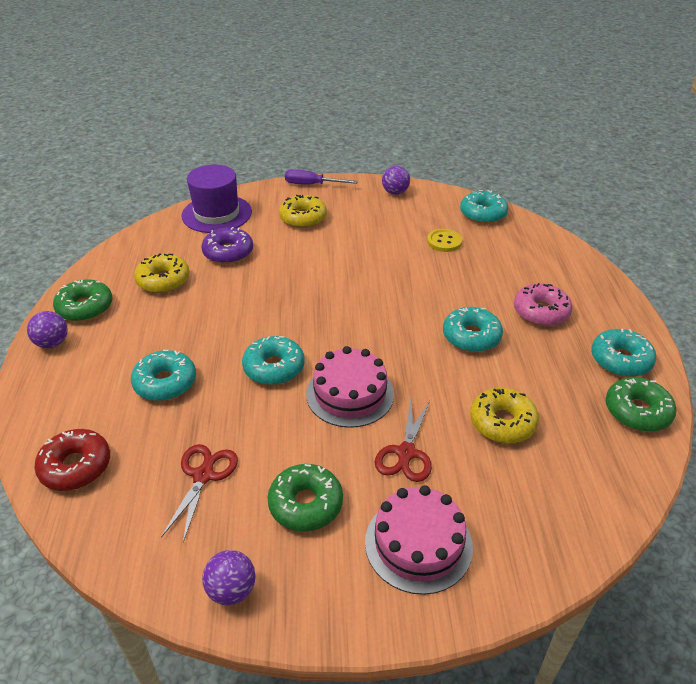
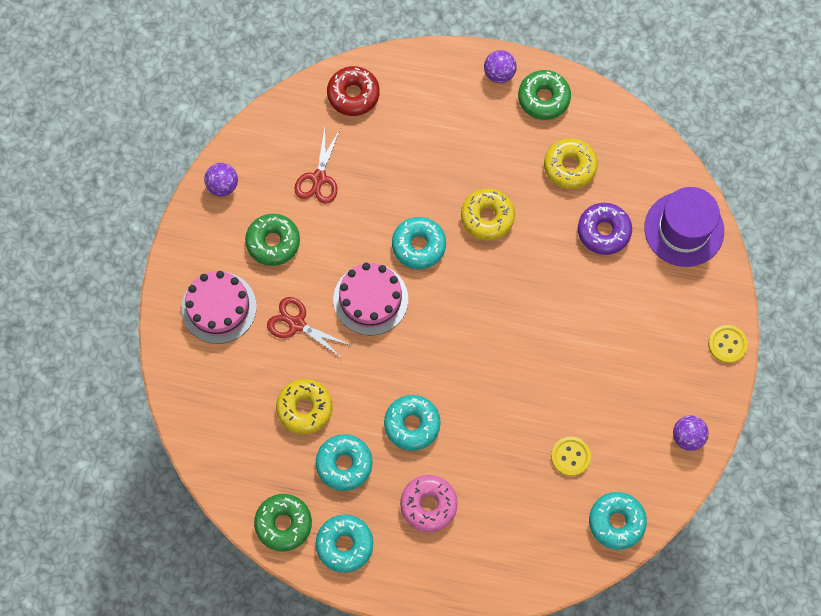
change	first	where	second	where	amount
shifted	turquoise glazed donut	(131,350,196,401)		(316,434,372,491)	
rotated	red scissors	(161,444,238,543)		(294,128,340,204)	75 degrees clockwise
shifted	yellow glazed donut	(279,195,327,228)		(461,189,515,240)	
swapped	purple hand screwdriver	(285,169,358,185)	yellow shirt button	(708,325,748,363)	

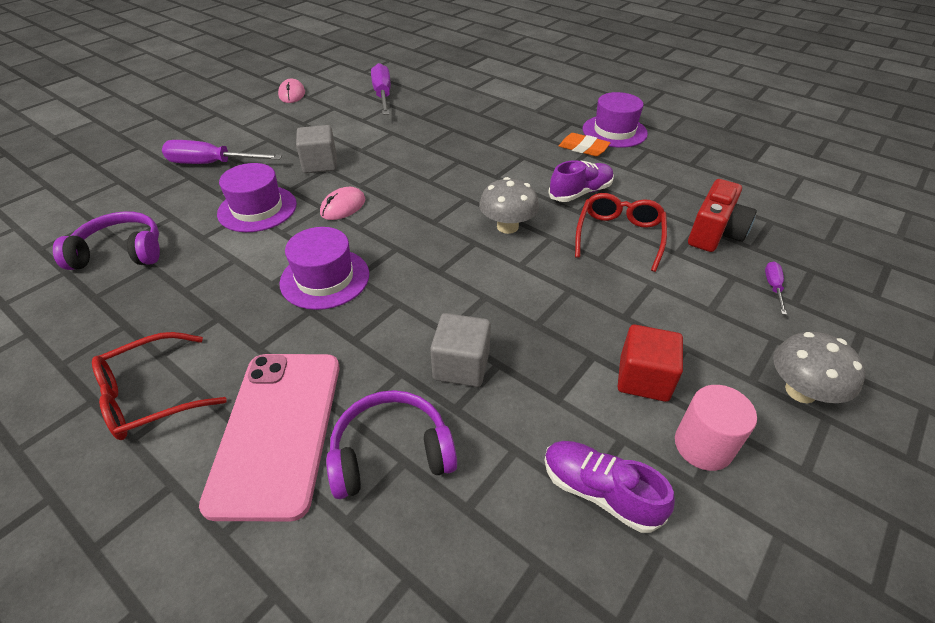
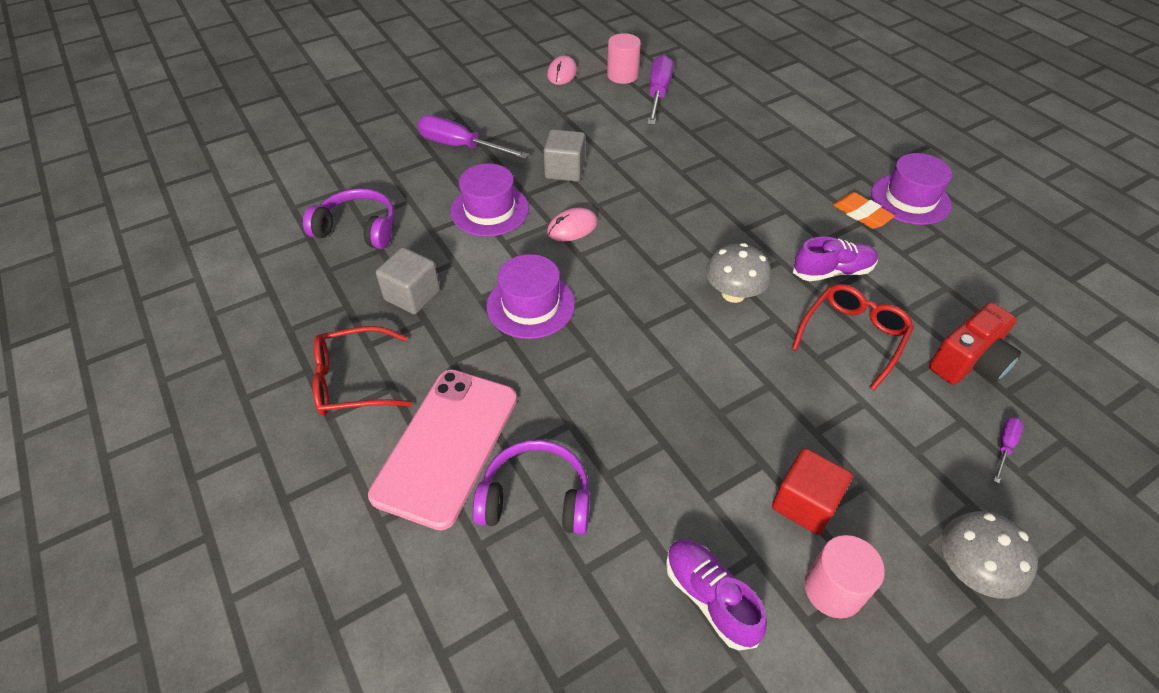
change	first	where	second	where	amount
shifted	gray cube	(430,313,491,387)		(376,247,440,314)	
new			rose-pink solid cylinder	(607,33,641,84)	

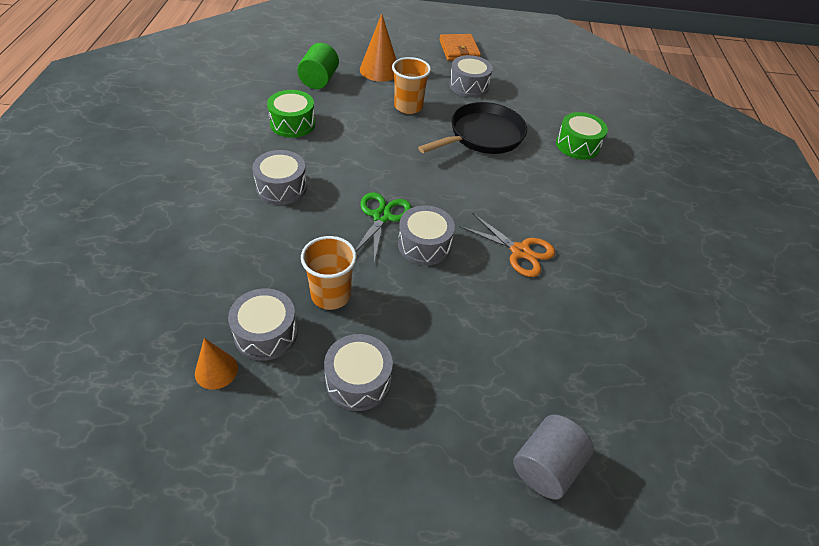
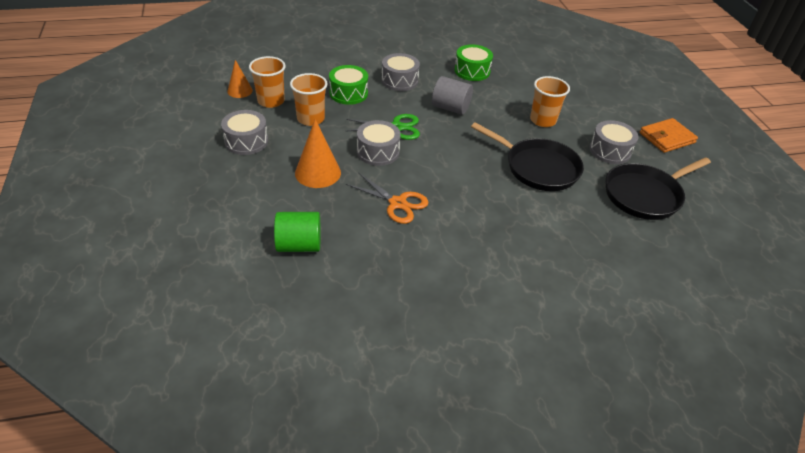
change	first	where	second	where	amount
swapped	gray snare drum	(228,288,298,361)	bright orange tumbler	(249,56,286,108)	
shifted	emerald solid cylinder	(297,43,339,89)		(274,212,321,252)	
shifted	bright orange cone	(360,14,397,82)		(295,119,341,188)	
rotated	bright orange scissors	(459,213,555,277)		(346,173,428,224)	75 degrees counterclockwise
shifted	gray solid cylinder	(513,415,594,500)		(432,76,473,115)	
shifted	emerald snare drum	(556,112,608,160)		(329,65,368,105)	
new			black frying pan	(605,157,711,220)	

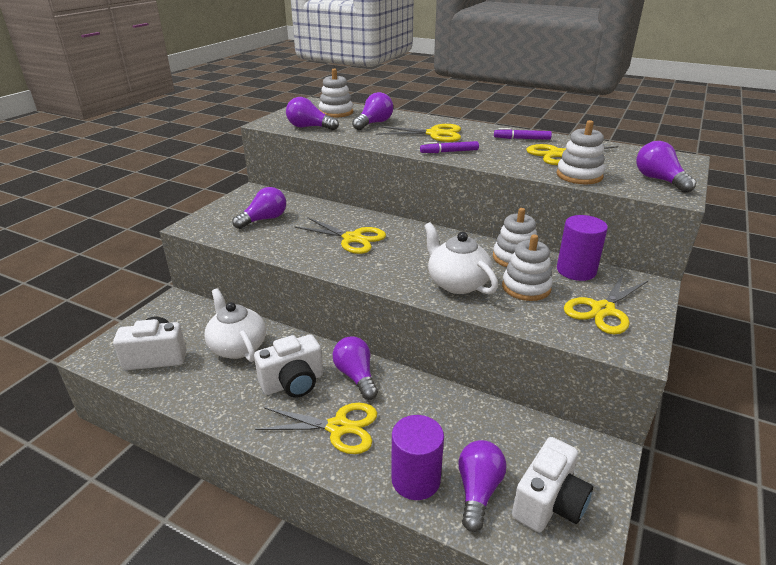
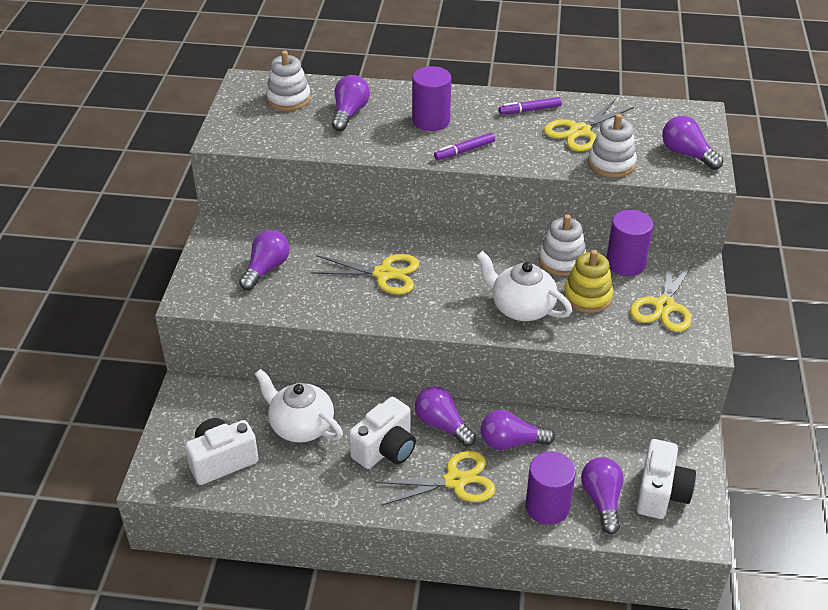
change	first	where	second	where	amount
shifted	purple bulb	(286,97,339,130)		(481,410,555,450)	
swapped	yellow scissors	(376,124,461,142)	purple solid cylinder	(412,66,451,131)	
repainted	white stacking rings	(502,235,553,301)	yellow stacking rings	(564,250,614,313)	

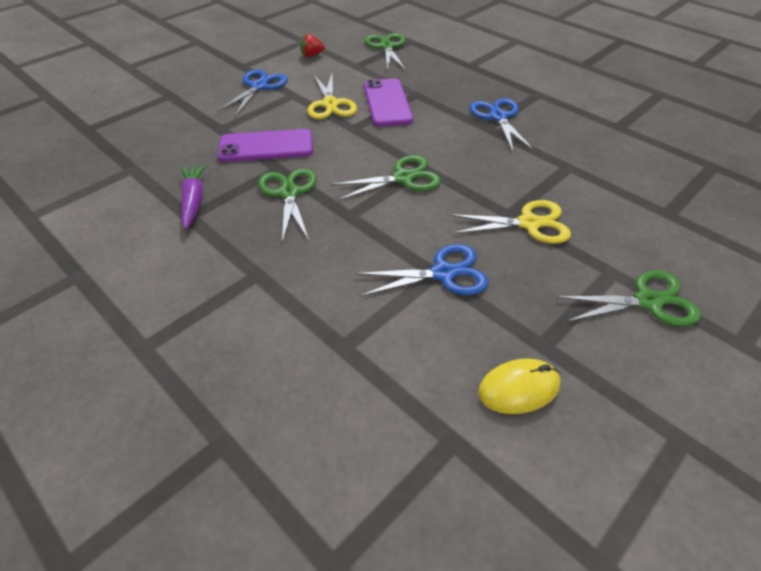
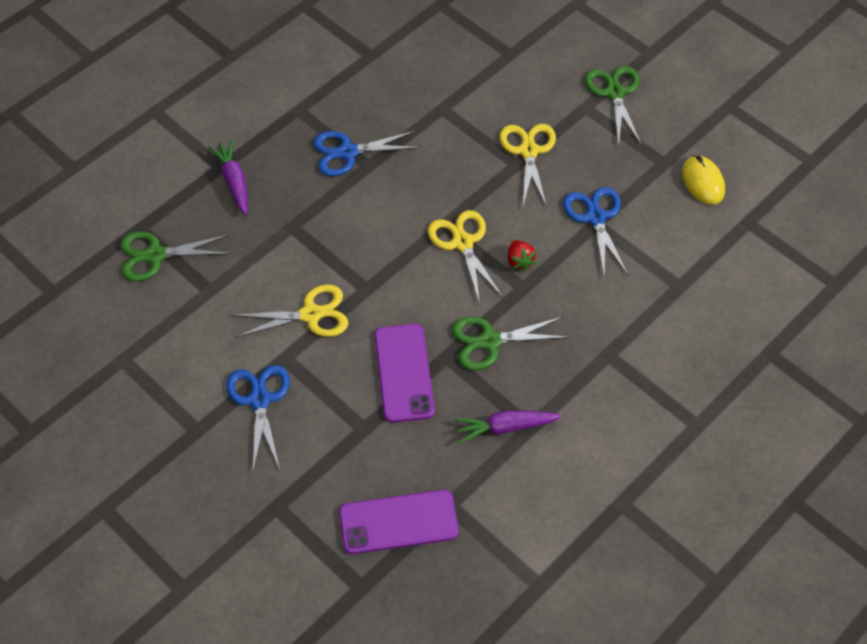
change	first	where	second	where	amount
rotated	royal blue scissors	(217,69,288,117)		(226,365,290,471)	60 degrees clockwise
shifted	red berry	(300,34,325,57)		(508,240,536,271)	
repainted	emerald scissors	(330,155,441,201)	yellow scissors	(428,210,503,304)	
shifted	purple phone	(364,78,413,127)		(339,490,459,554)	
new			purple root vegetable	(208,139,248,215)	

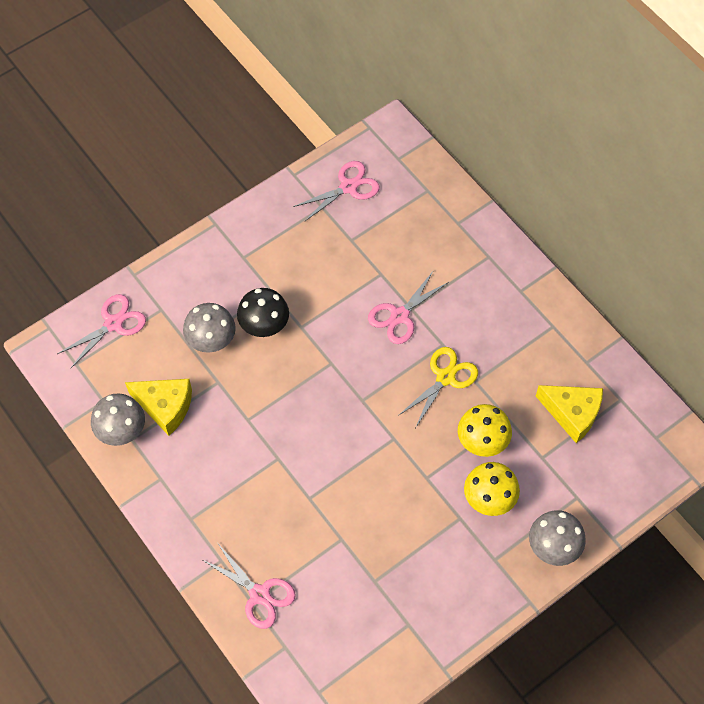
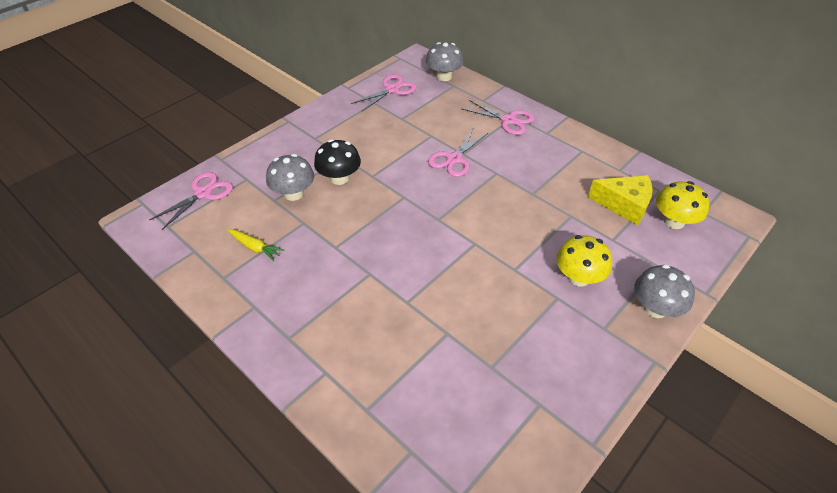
change	first	where	second	where	amount
shifted	gray mushroom	(91,393,145,446)		(426,42,464,81)	
swapped	yellow piece of cheese	(125,379,192,436)	yellow root vegetable	(227,229,284,261)	
shifted	rose-pink scissors	(203,544,296,629)		(462,100,535,135)	
gone	yellow scissors	(398,347,478,427)			
shifted	yellow mushroom	(458,404,512,457)		(656,181,709,229)	

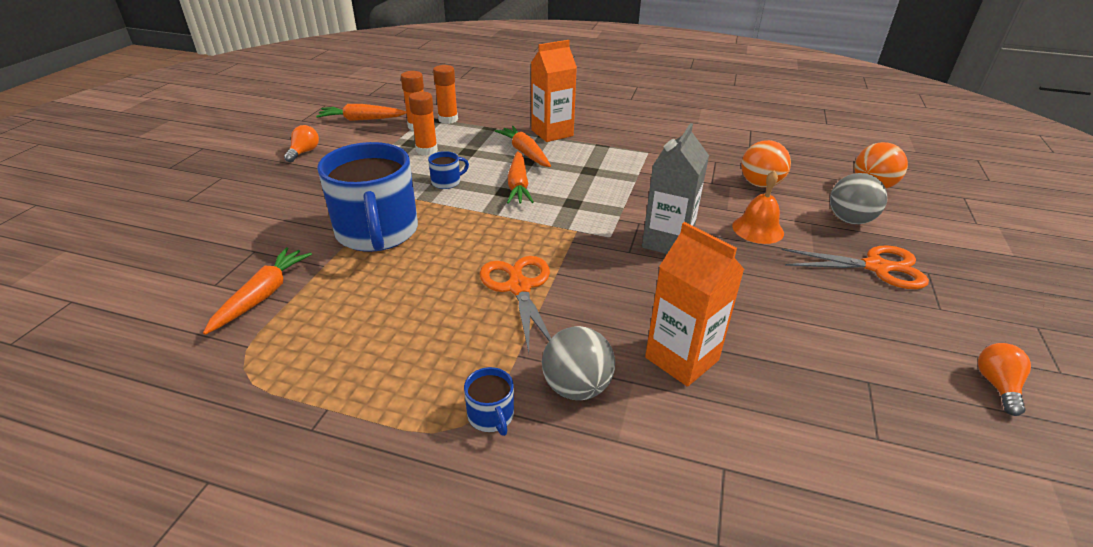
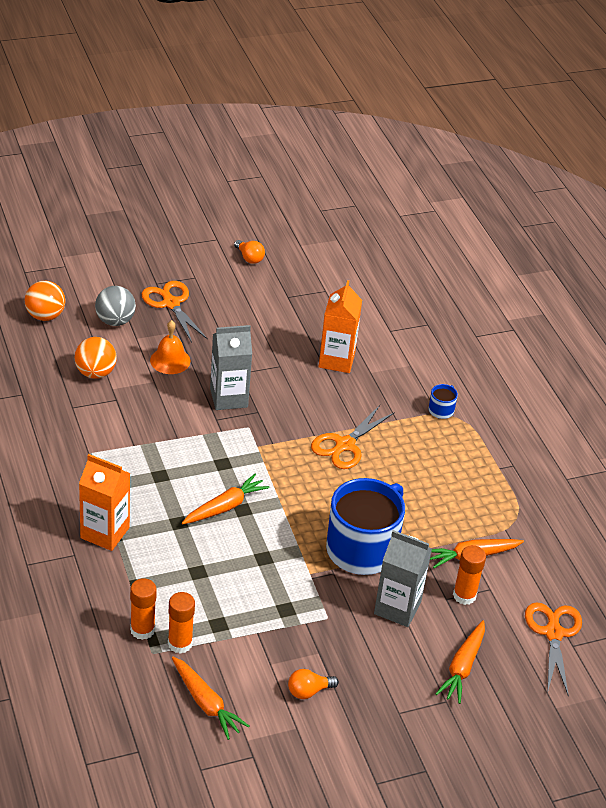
change	first	where	second	where	amount
shifted	bright orange glue stick	(409,91,438,156)		(453,545,486,605)	
gone	royal blue tea mug	(428,151,469,189)			
shifted	bright orange root vegetable	(494,126,551,167)		(436,620,485,704)	
gone	gray sphere	(542,326,615,400)			
rotated	bright orange bulb	(978,343,1031,416)		(234,240,265,264)	105 degrees counterclockwise
new			gray carton	(374,530,432,627)	
new			bright orange scissors	(525,602,582,697)	

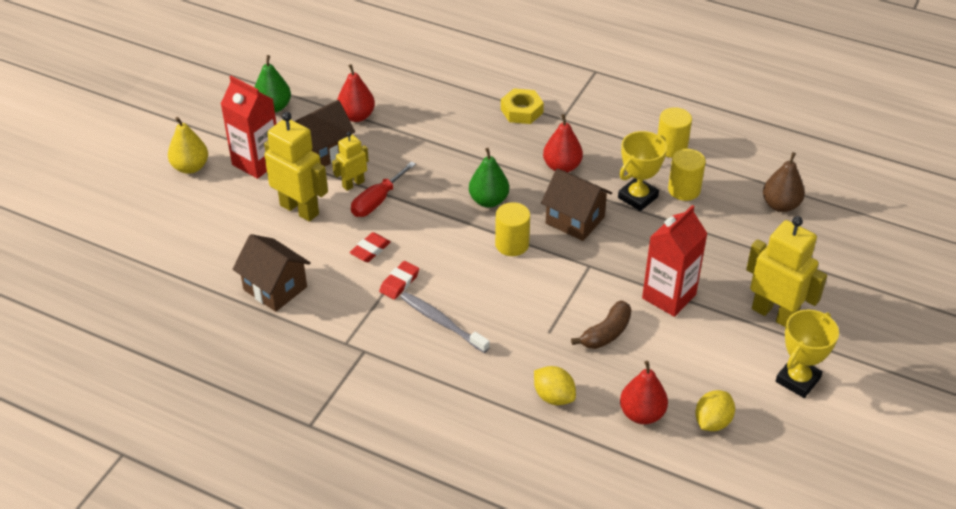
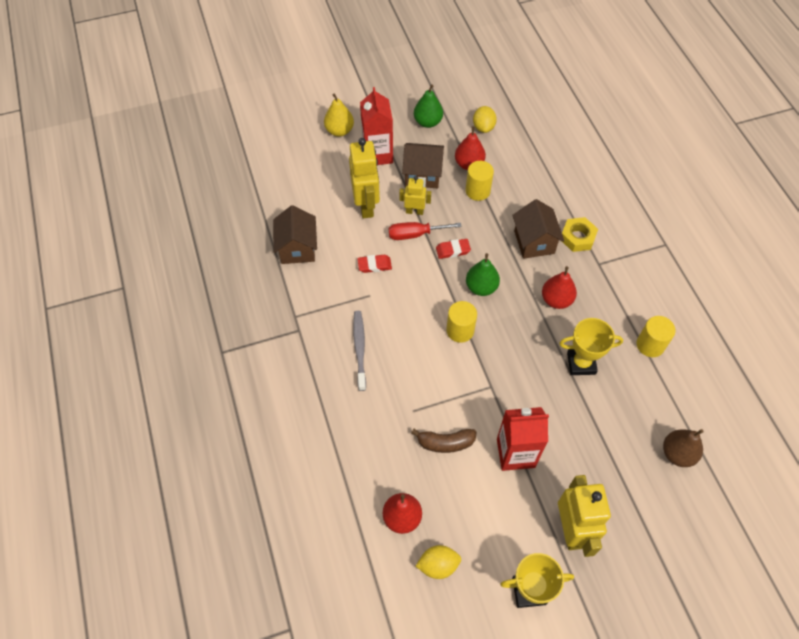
change	first	where	second	where	amount
shifted	red pencil eraser	(379,261,419,299)		(436,239,471,259)	
shifted	yellow lemon	(534,366,576,405)		(473,106,497,133)	
shifted	dark brown toy house	(541,169,612,241)		(512,199,564,259)	
shifted	yellow solid cylinder	(668,149,706,201)		(465,161,494,201)	

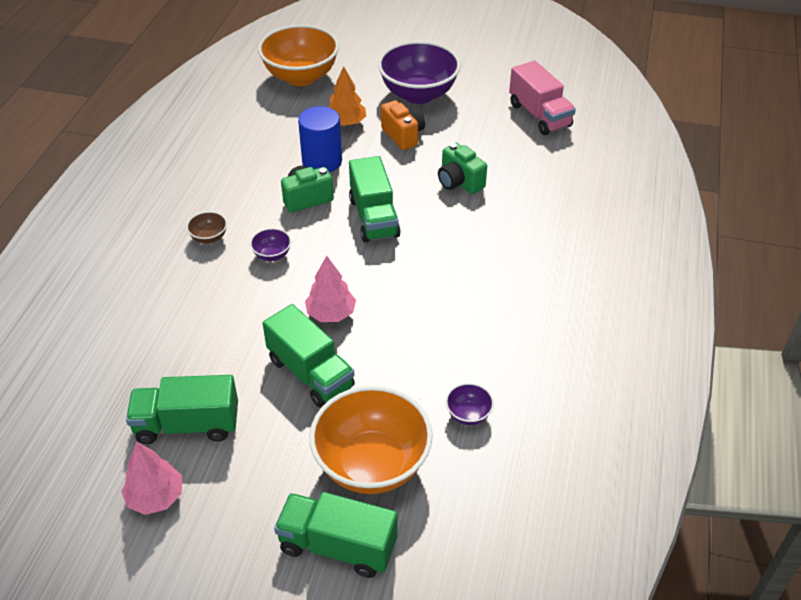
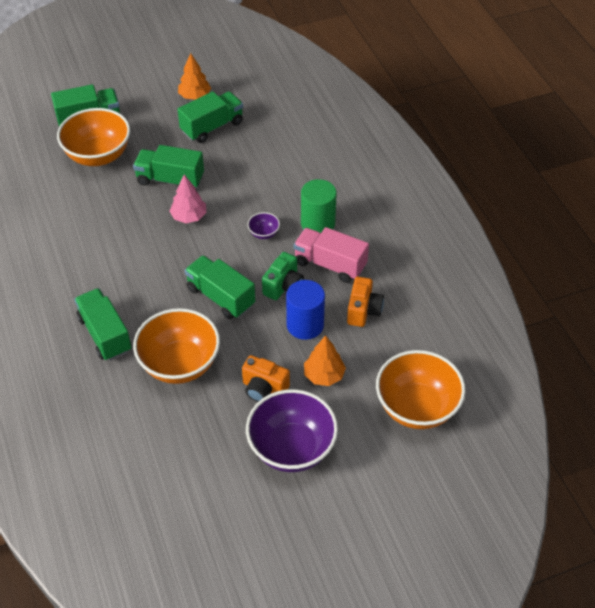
change	first	where	second	where	amount
repainted	rose-pink toy tree	(121,442,182,515)	bright orange toy tree	(178,53,211,100)	
swapped	dark brown bowl	(186,211,227,244)	emerald solid cylinder	(301,179,337,233)	
swapped	emerald photo camera	(438,143,487,194)	bright orange bowl	(133,308,220,384)	
gone	purple bowl	(446,383,494,425)			
shifted	rose-pink truck	(509,61,576,135)		(294,227,369,283)	
new			emerald truck	(74,288,131,361)	
new			bright orange photo camera	(347,277,384,327)	

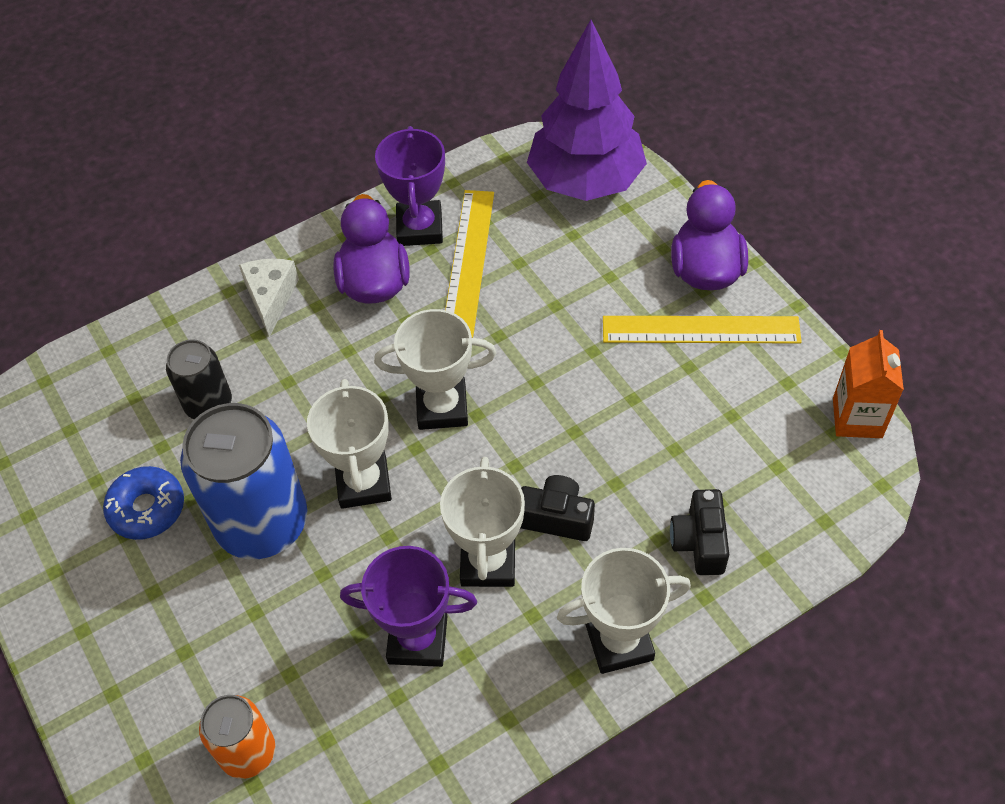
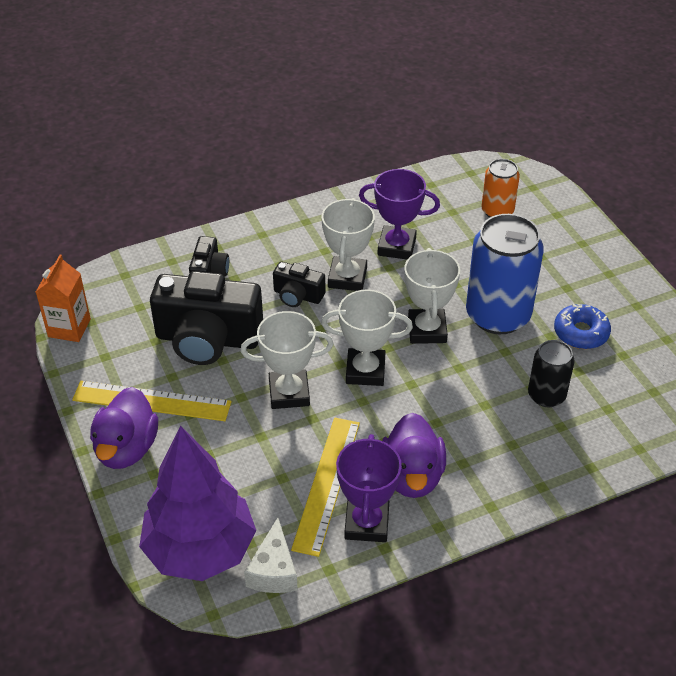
change	first	where	second	where	amount
shifted	white piece of cheese	(239,259,299,337)		(244,518,298,593)	
shifted	white award cup	(557,548,691,674)		(240,311,334,409)	
new			black photo camera	(150,271,263,365)	

